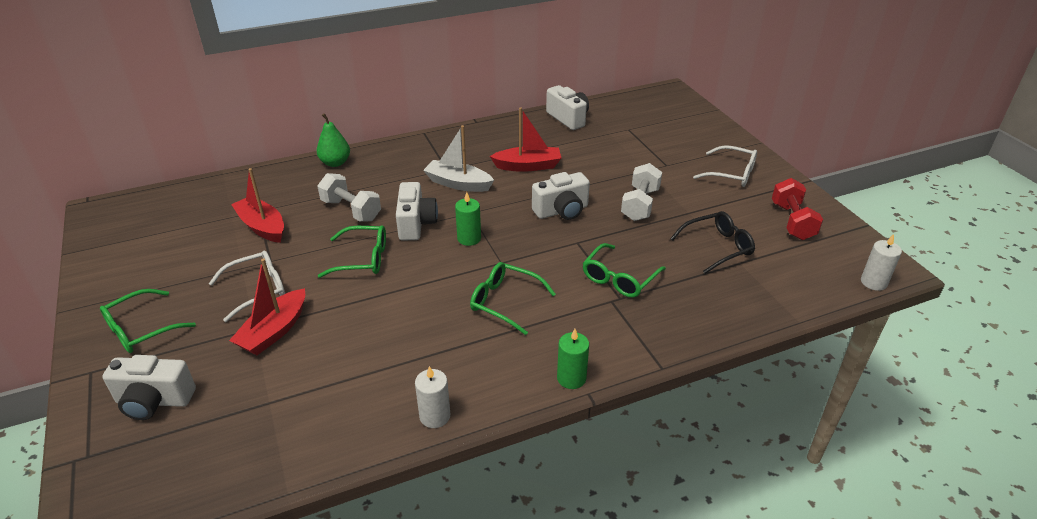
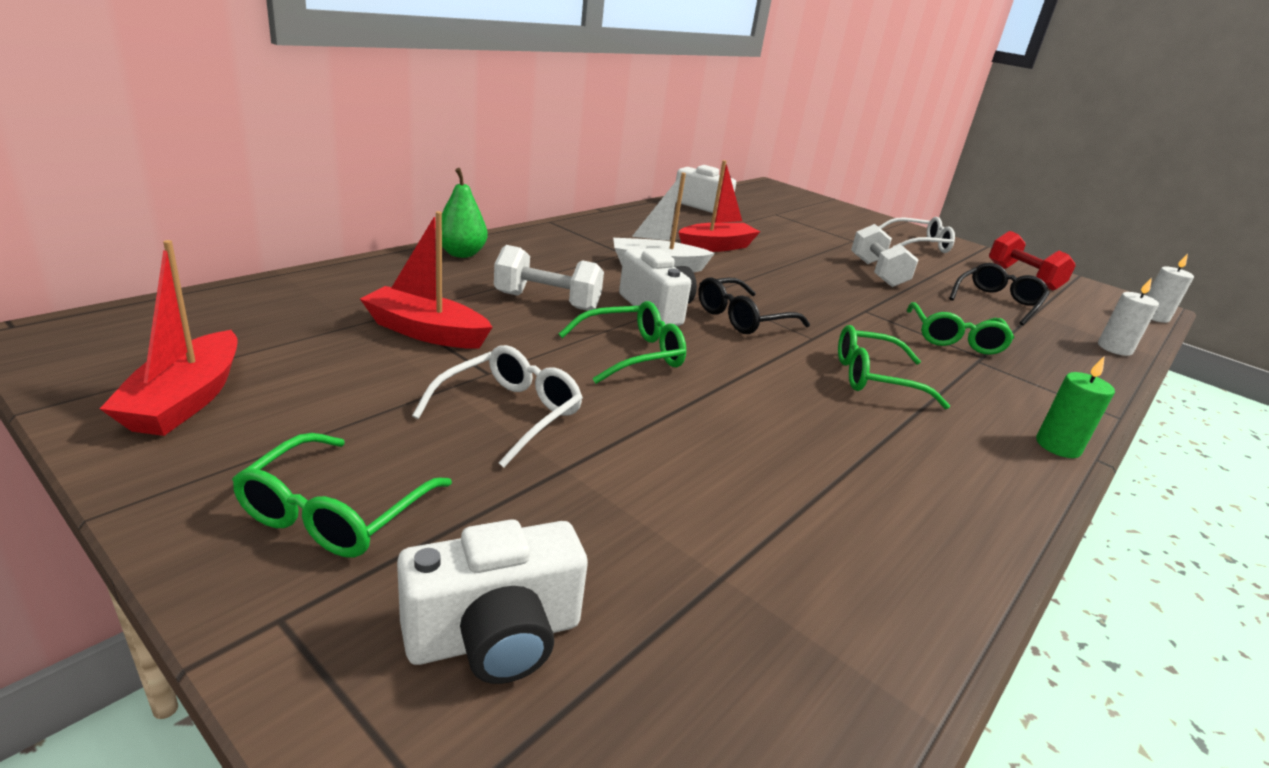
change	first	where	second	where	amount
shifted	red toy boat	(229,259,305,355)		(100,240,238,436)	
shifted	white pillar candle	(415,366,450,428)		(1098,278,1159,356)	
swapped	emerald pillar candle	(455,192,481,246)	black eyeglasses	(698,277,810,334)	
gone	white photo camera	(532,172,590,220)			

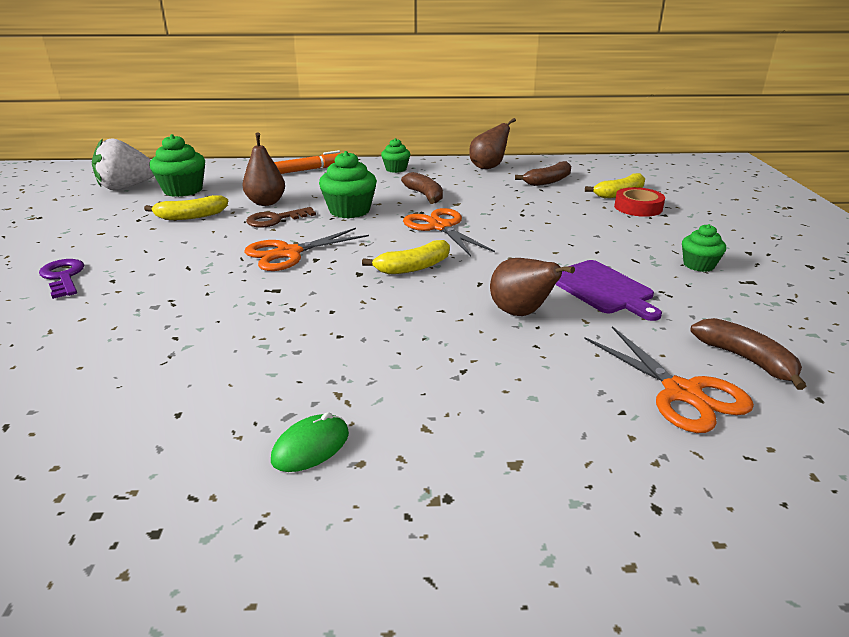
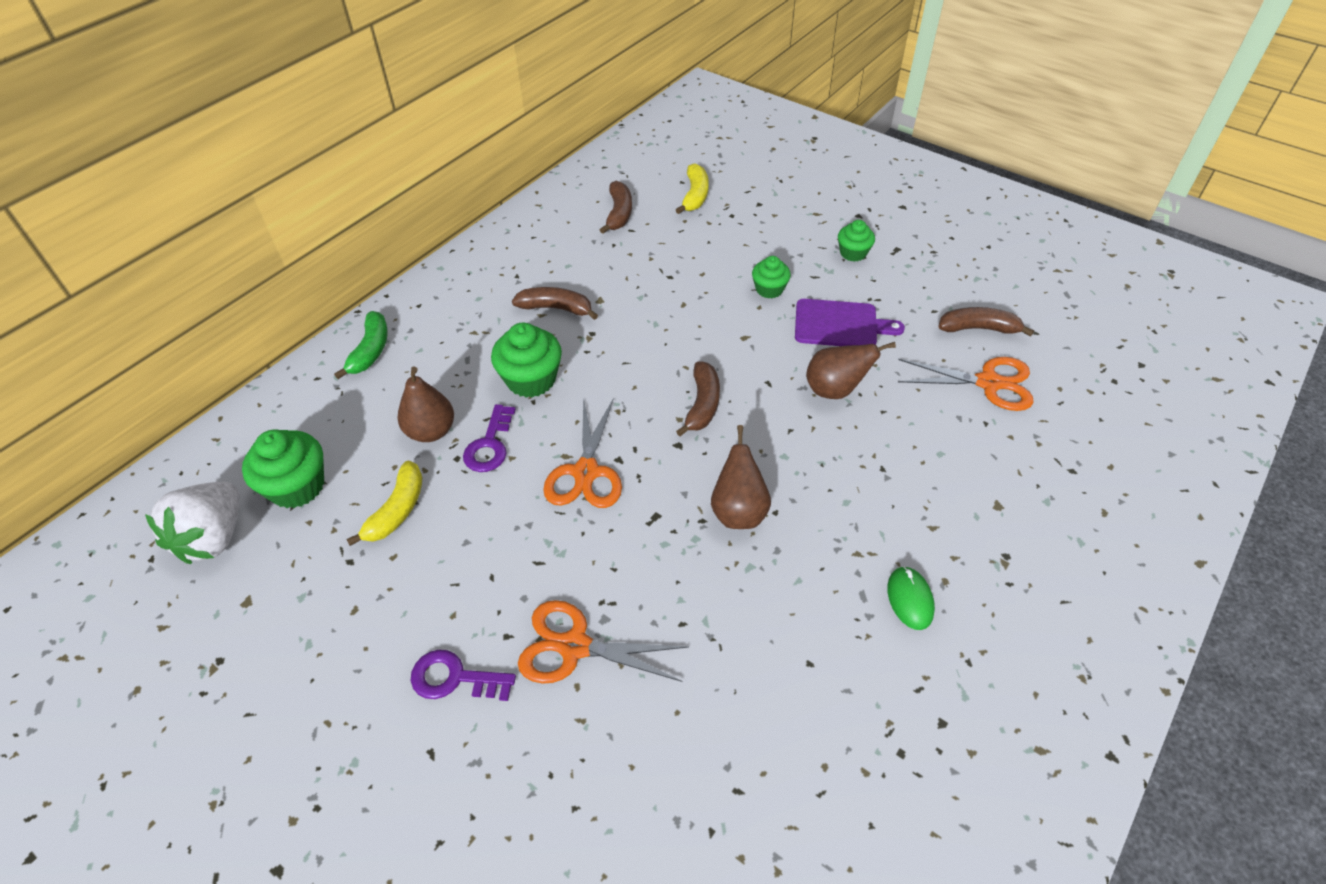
change	first	where	second	where	amount
repainted	dark brown key	(246,207,316,228)	purple key	(463,404,516,472)	
swapped	bright orange marker	(274,150,341,174)	emerald toy banana	(334,311,388,379)	
repainted	yellow toy banana	(362,240,450,274)	dark brown toy banana	(676,361,720,436)	
shifted	emerald muffin	(381,138,410,173)		(752,256,791,298)	
shifted	bright orange scissors	(403,208,495,256)		(518,600,689,684)	
shifted	dark brown pear	(469,118,516,169)		(711,425,771,529)	
gone	red roll of tape	(614,187,665,217)			

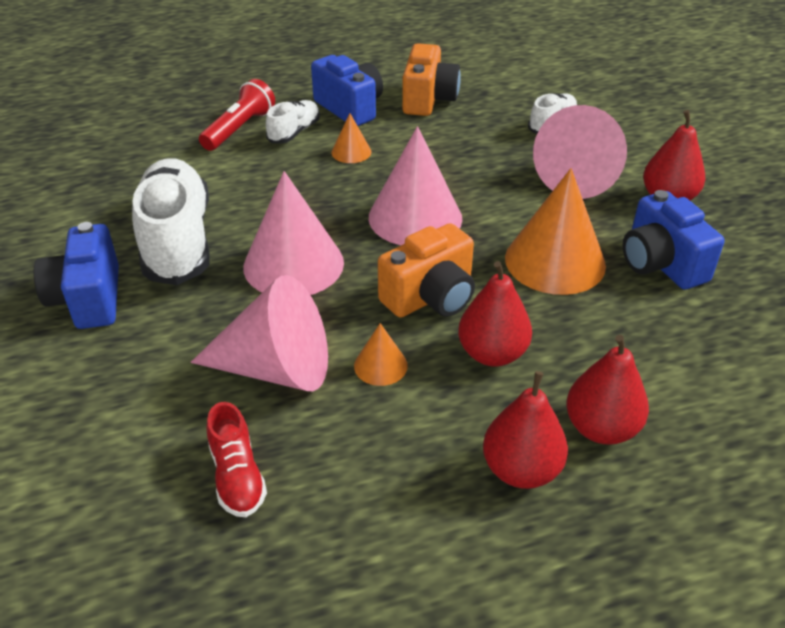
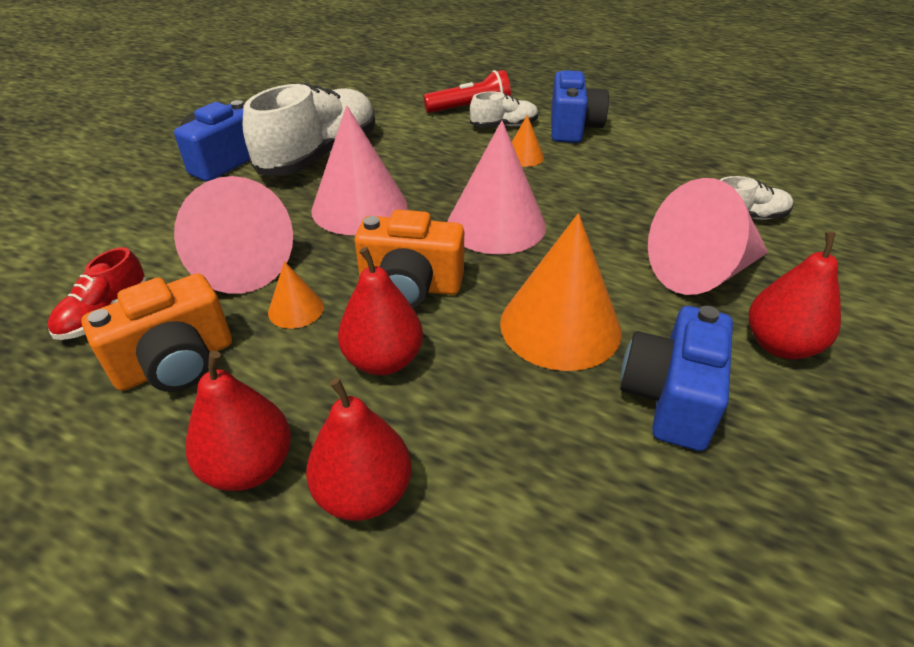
change	first	where	second	where	amount
shifted	bright orange photo camera	(402,43,461,116)		(81,273,232,392)	

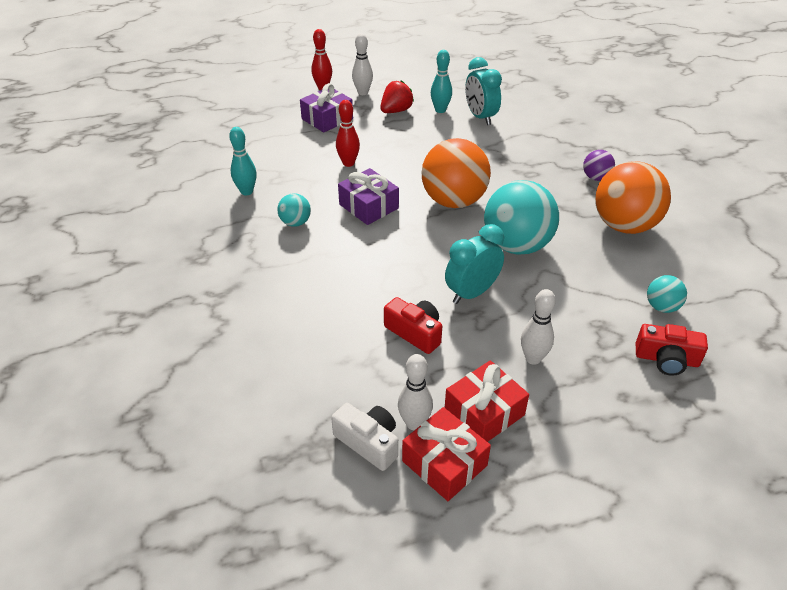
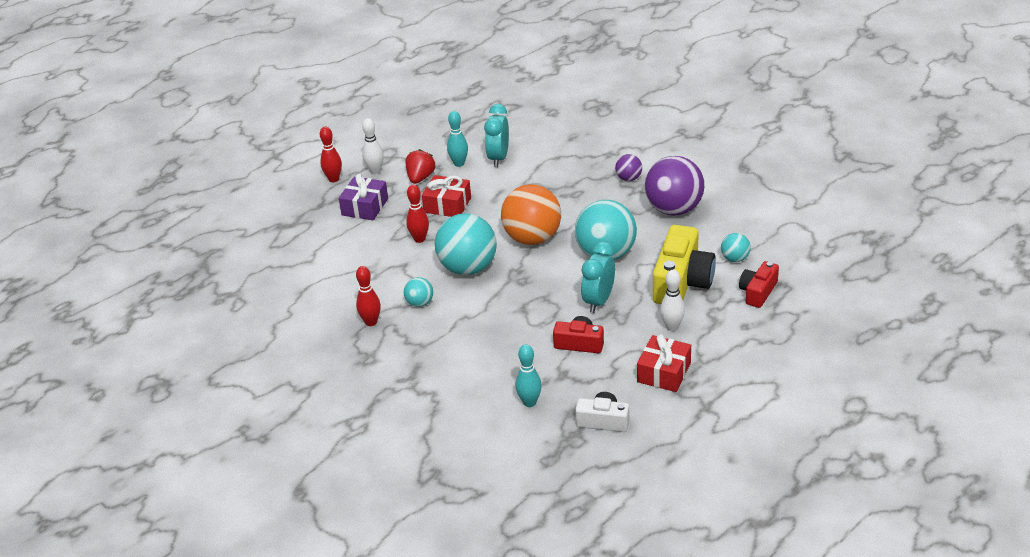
change	first	where	second	where	amount
shifted	turquoise skittle	(229,127,257,195)		(515,344,542,407)	
swapped	purple present	(338,168,399,225)	turquoise sphere	(435,213,497,275)	
gone	white skittle	(398,354,433,430)			
shifted	red present	(402,407,491,501)		(422,175,471,217)	
rotated	turquoise bedside clock	(465,57,502,125)		(484,104,509,167)	60 degrees clockwise
repainted	bright orange sphere	(595,161,671,234)	purple sphere	(645,156,704,216)	
rotated	red photo camera	(636,324,708,376)		(739,261,779,308)	135 degrees clockwise
new			red skittle	(356,266,381,326)	
new			yellow photo camera	(653,225,716,304)	

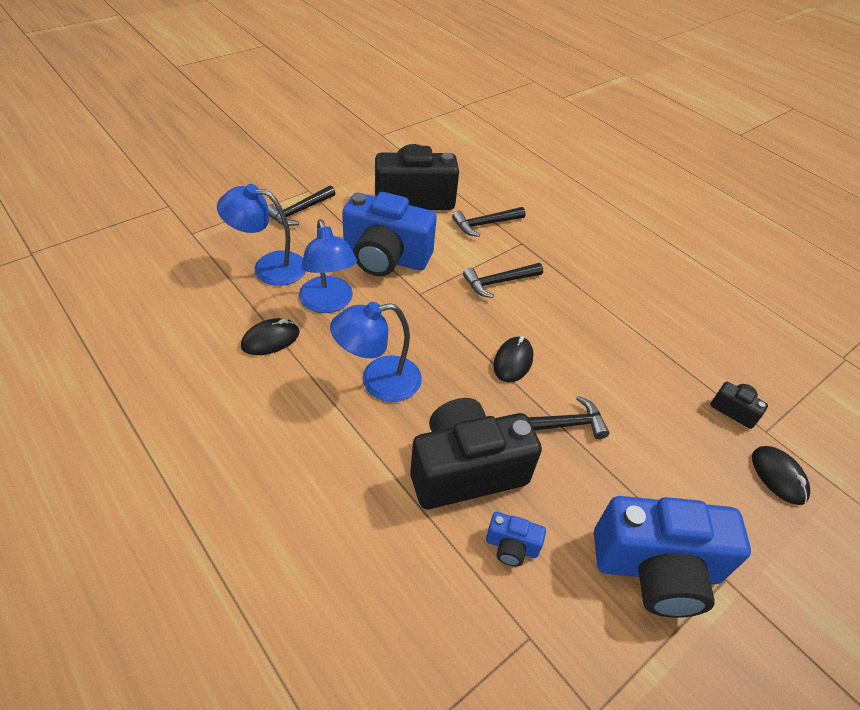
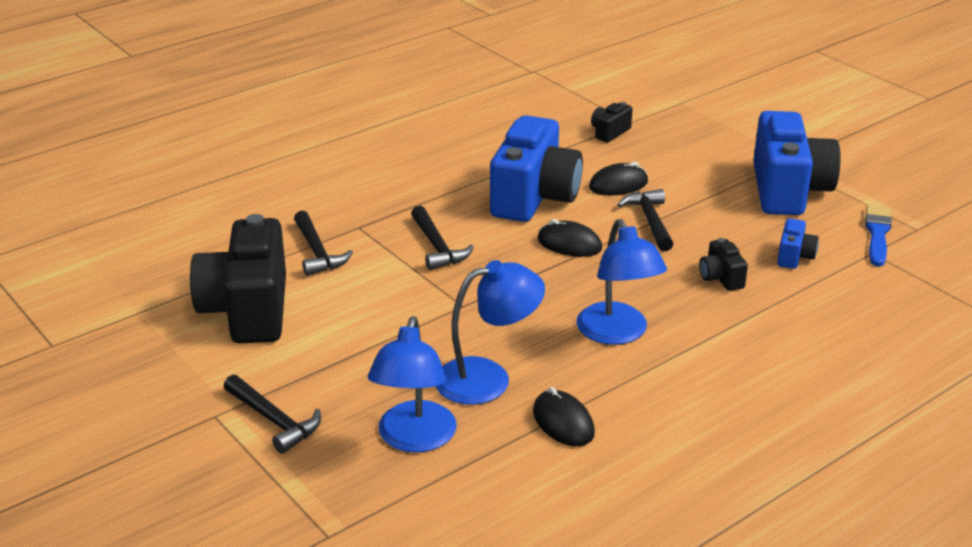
change	first	where	second	where	amount
shifted	royal blue photo camera	(342,192,437,276)		(490,115,583,222)	
scaled	black photo camera	(410,398,542,509)		(699,238,748,291)	x0.43
shifted	black computer mouse	(752,446,810,505)		(589,162,648,195)	
new			royal blue paintbrush	(865,205,892,266)	

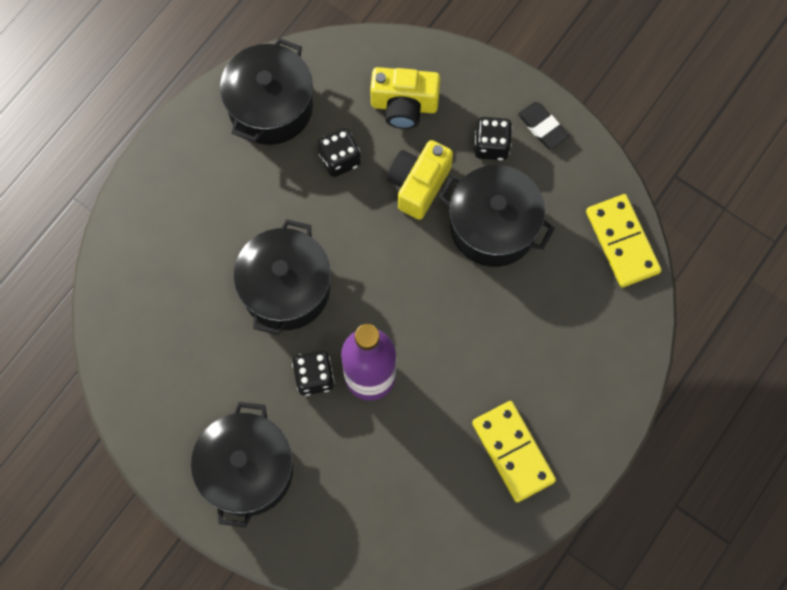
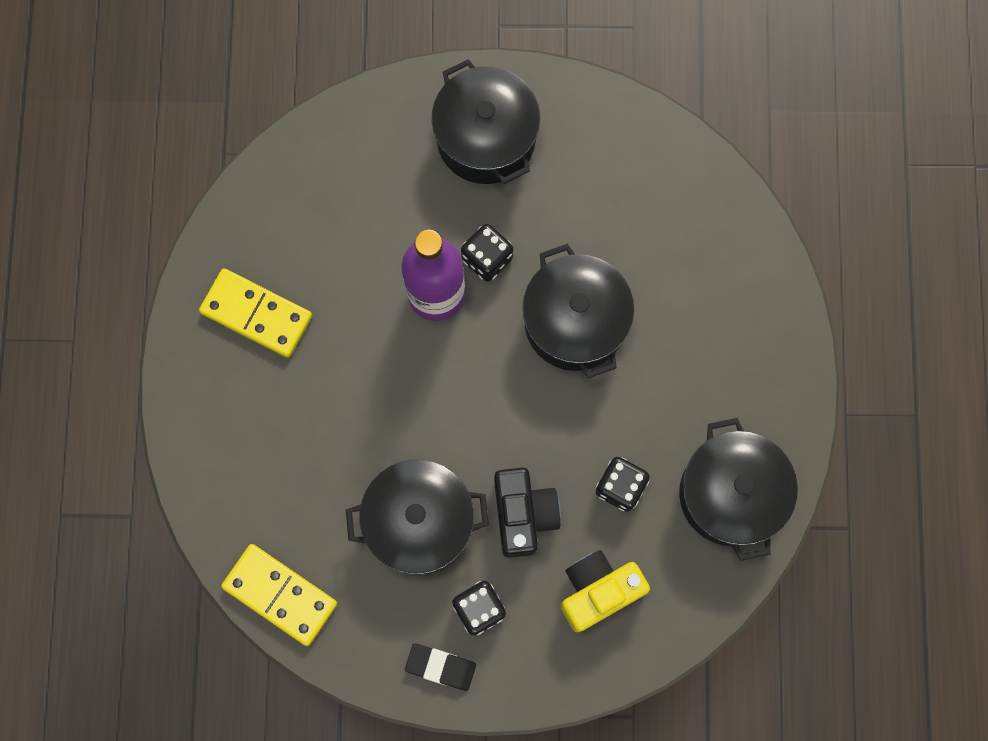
change	first	where	second	where	amount
repainted	yellow photo camera	(387,140,453,220)	black photo camera	(494,468,561,558)	

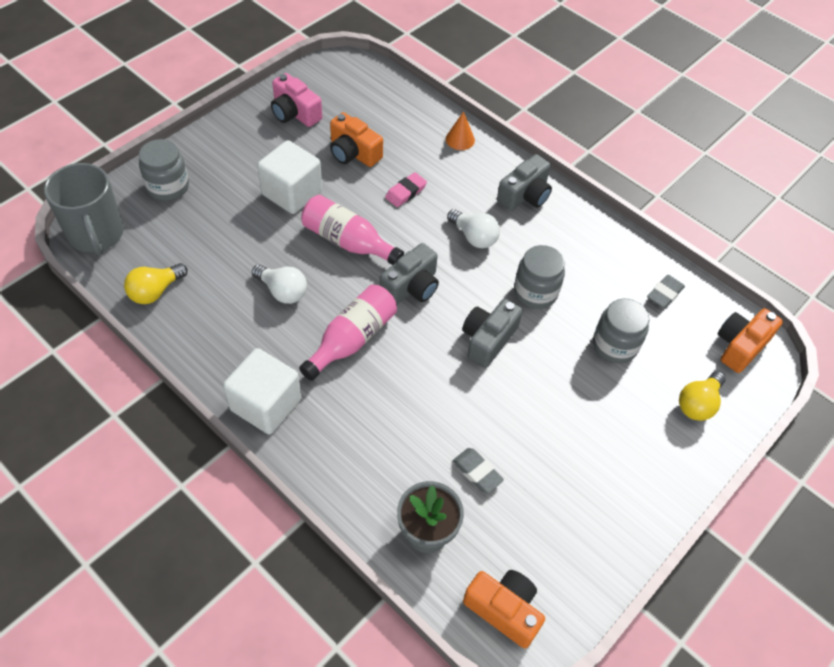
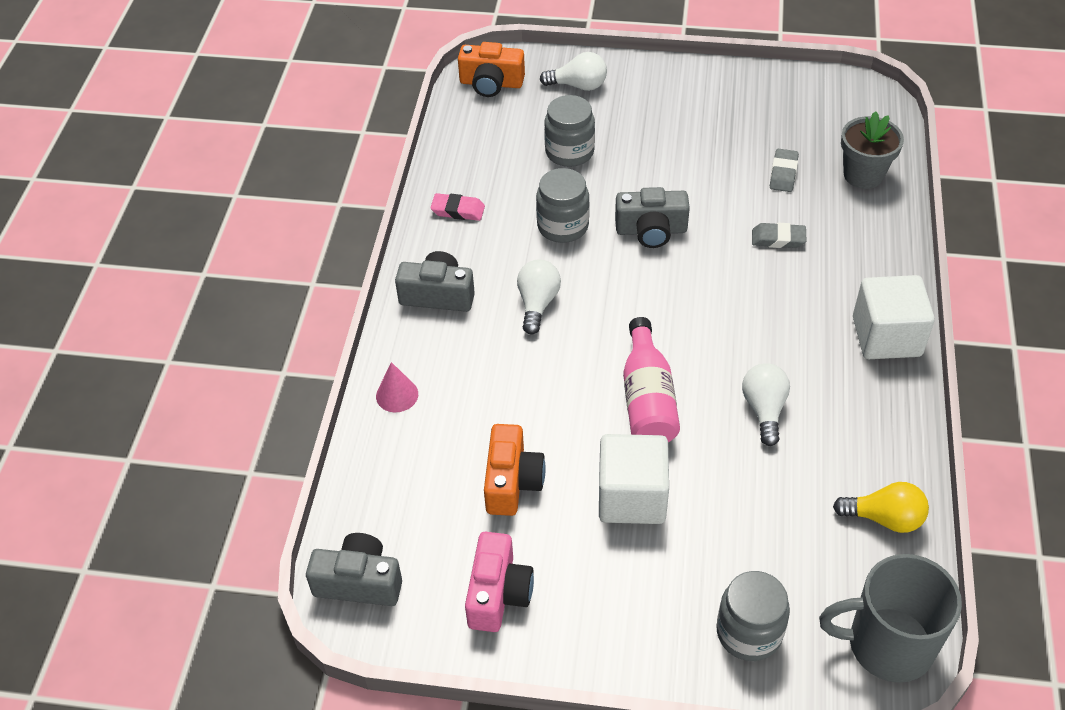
change	first	where	second	where	amount
rotated	gray tea mug	(44,163,124,255)		(819,554,962,683)	120 degrees counterclockwise
gone	rose-pink drink bottle	(299,284,397,381)			
shifted	gray photo camera	(380,243,439,304)		(306,533,402,606)	
shifted	rose-pink pencil eraser	(385,172,427,207)		(430,193,485,221)	
repainted	bright orange cone	(446,111,475,150)	rose-pink cone	(376,362,418,412)	
gone	bright orange photo camera	(463,570,545,648)			
shifted	gray pencil eraser	(647,275,685,308)		(752,223,806,248)	
repainted	yellow bulb	(679,371,726,421)	white bulb	(540,52,607,91)	

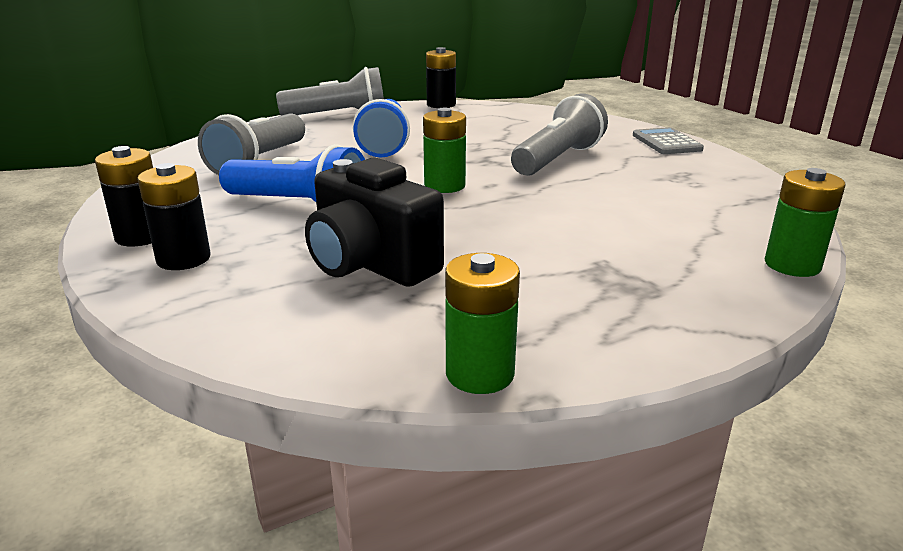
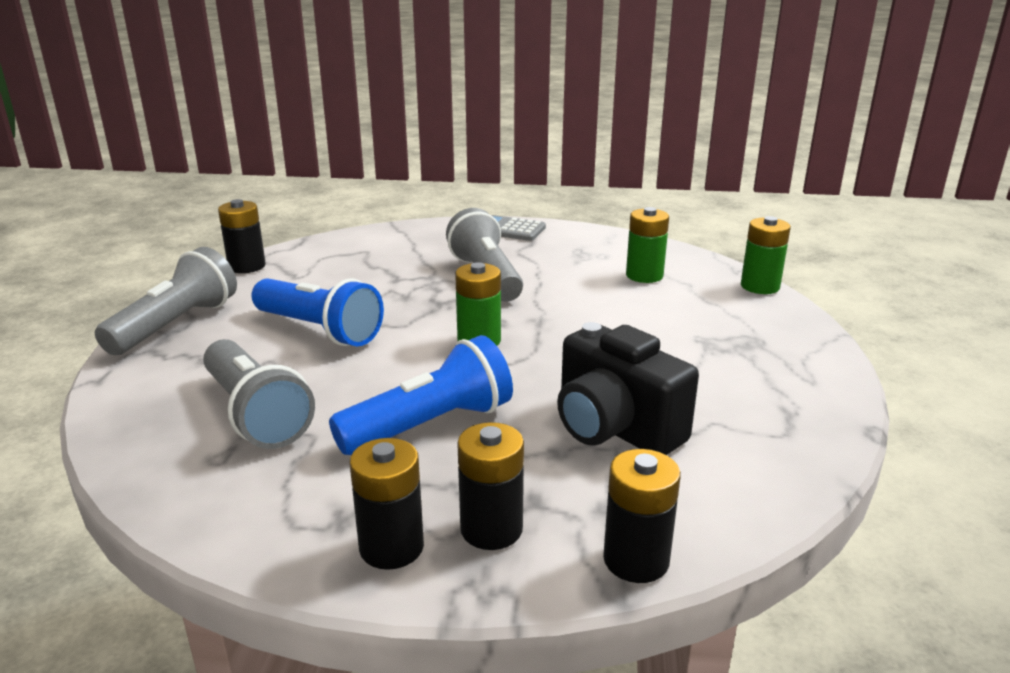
change	first	where	second	where	amount
rotated	black photo camera	(305,158,444,287)		(557,322,699,455)	60 degrees clockwise
shifted	emerald power cell	(445,253,520,394)		(626,207,669,283)	
new			black power cell	(603,449,681,583)	

